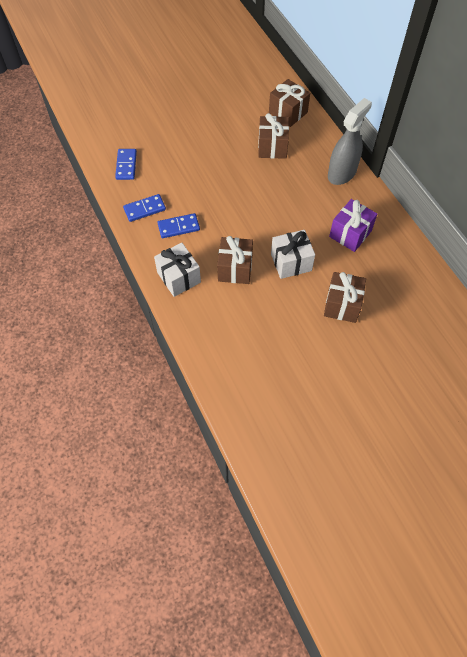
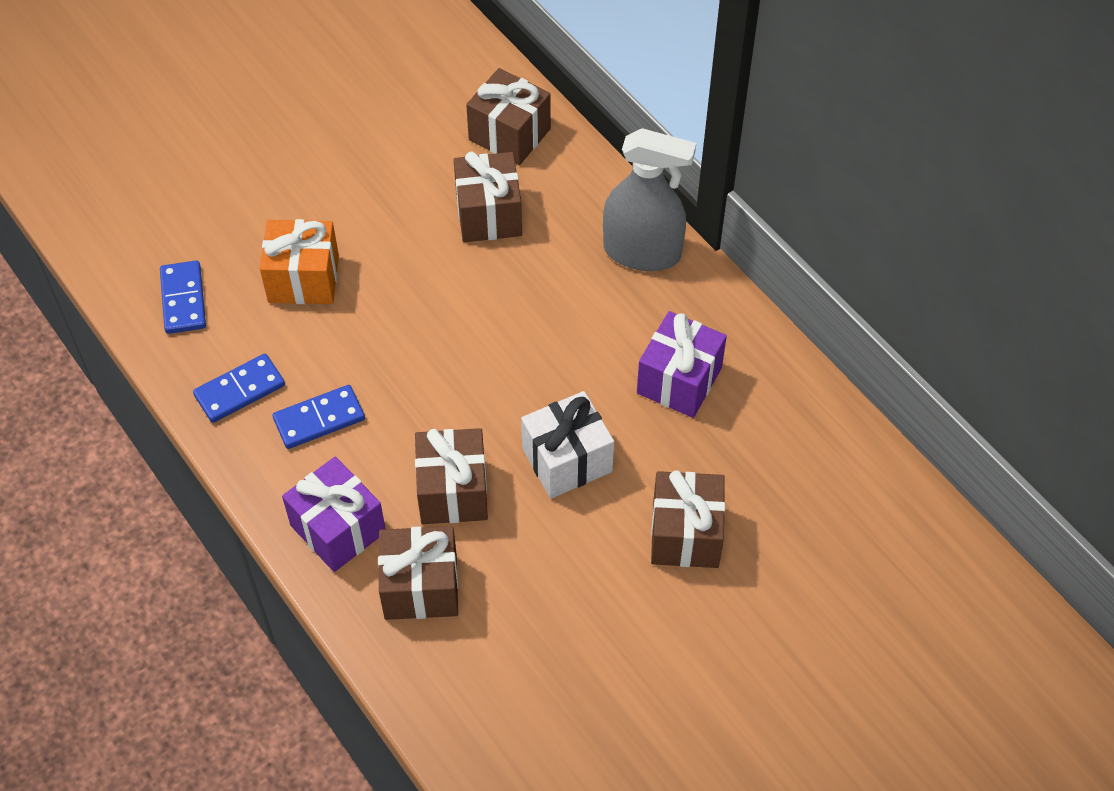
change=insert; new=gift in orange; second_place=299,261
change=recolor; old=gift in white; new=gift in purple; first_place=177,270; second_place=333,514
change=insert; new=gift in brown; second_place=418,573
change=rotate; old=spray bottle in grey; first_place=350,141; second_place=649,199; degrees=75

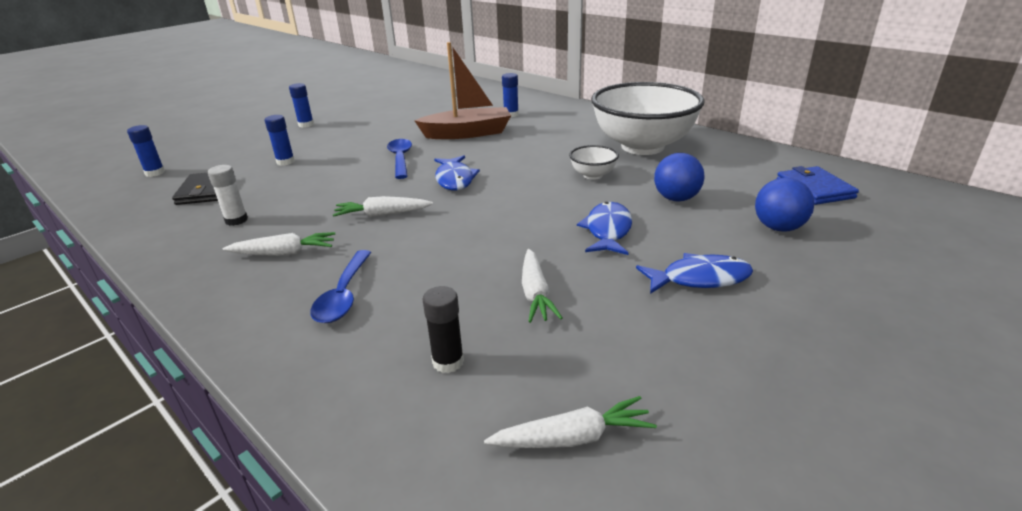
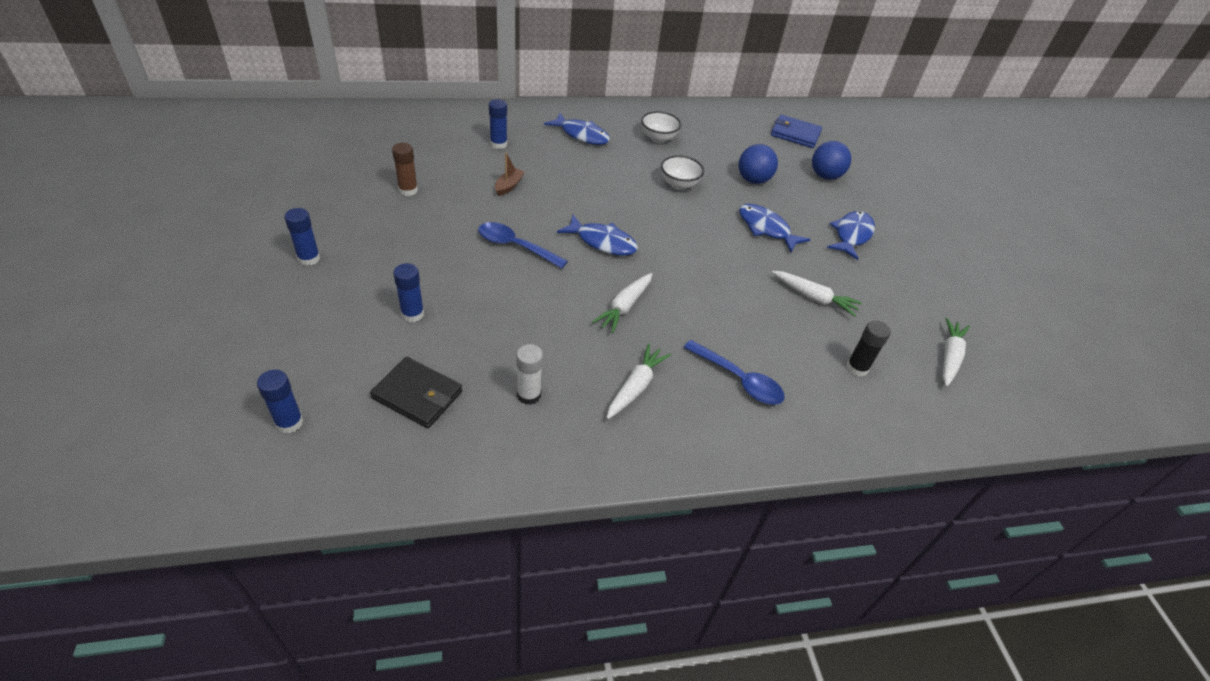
change=insert; new=glue stick in brown; second_place=405,169
change=resize; old=boat in brown; first_place=462,90; second_place=509,174; factor=0.41
change=insert; new=fish in blue; second_place=577,129
change=resize; old=bowl in white; first_place=647,118; second_place=661,127; factor=0.41

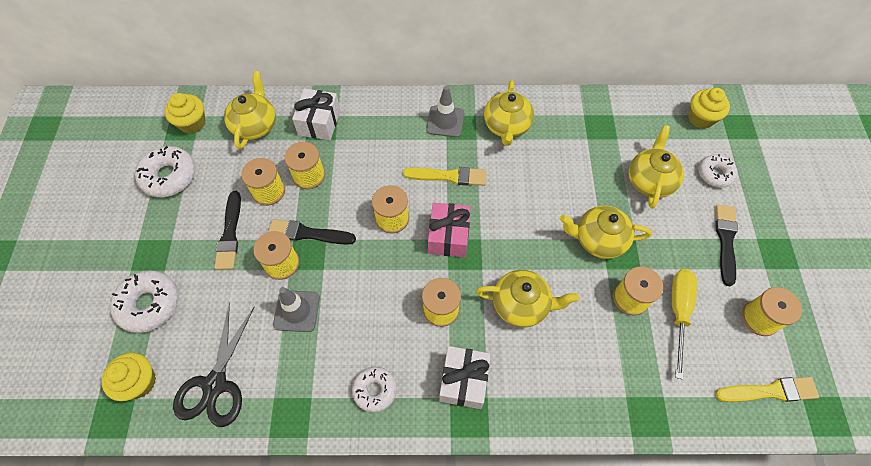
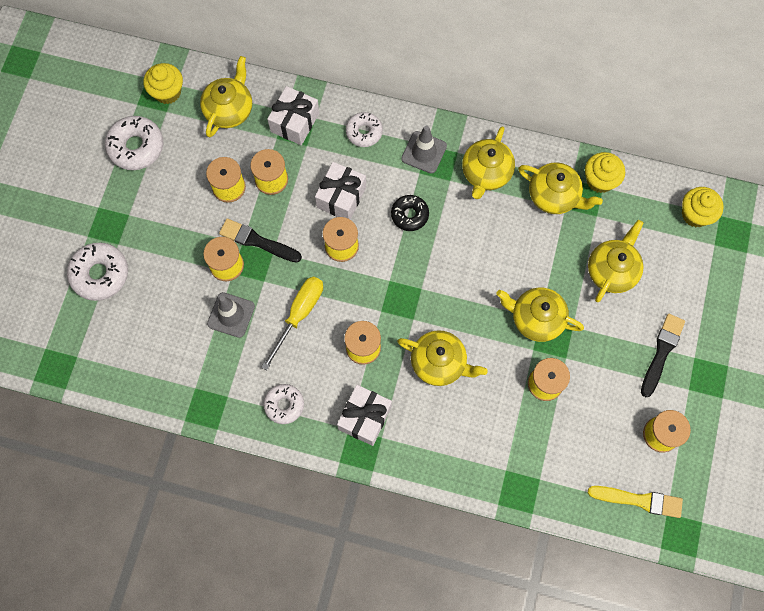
change=move; old=screwdriver in yellow; first_place=684,324; second_place=292,323
change=insert; new=gift in white; second_place=340,190
change=move; old=donut in white; first_place=718,171; second_place=364,129
change=replace; old=brush in yellow; new=donut in black; first_place=445,176; second_place=410,213
change=insert; new=teapot in yellow; second_place=560,188
change=move; old=cupcake in yellow; first_place=128,377; second_place=605,172
change=delete; old=scissors in black; first_place=214,365
change=delete; old=brush in black; first_place=227,230
change=delete; old=gift in pink; first_place=449,230

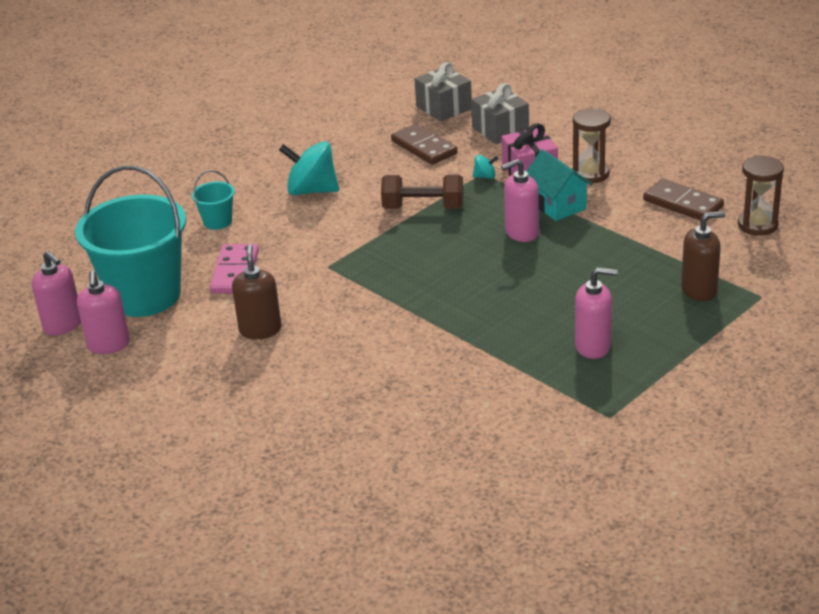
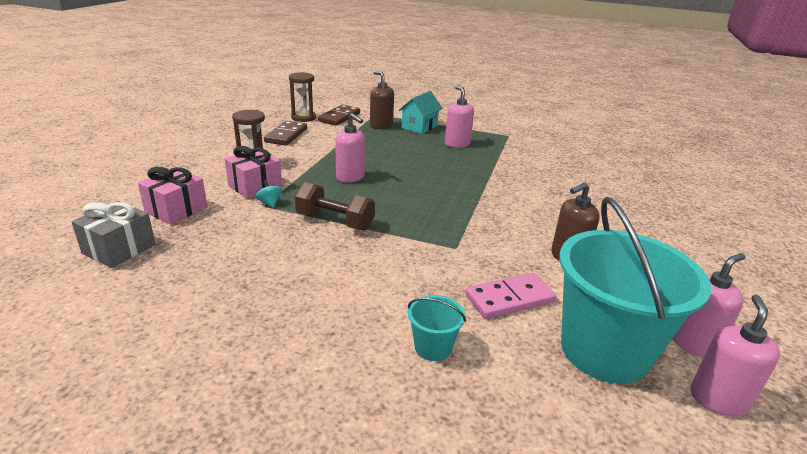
change=recolor; old=gift in grey; new=gift in pink; first_place=500,113; second_place=172,196
change=rotate; old=dumbbell in brown; first_place=422,192; second_place=335,206; degrees=-45
change=move; old=domino in brown; first_place=424,144; second_place=339,115
change=move; old=house in turquoise; first_place=559,185; second_place=421,112
change=delete; old=spinning top in turquoise; first_place=309,168

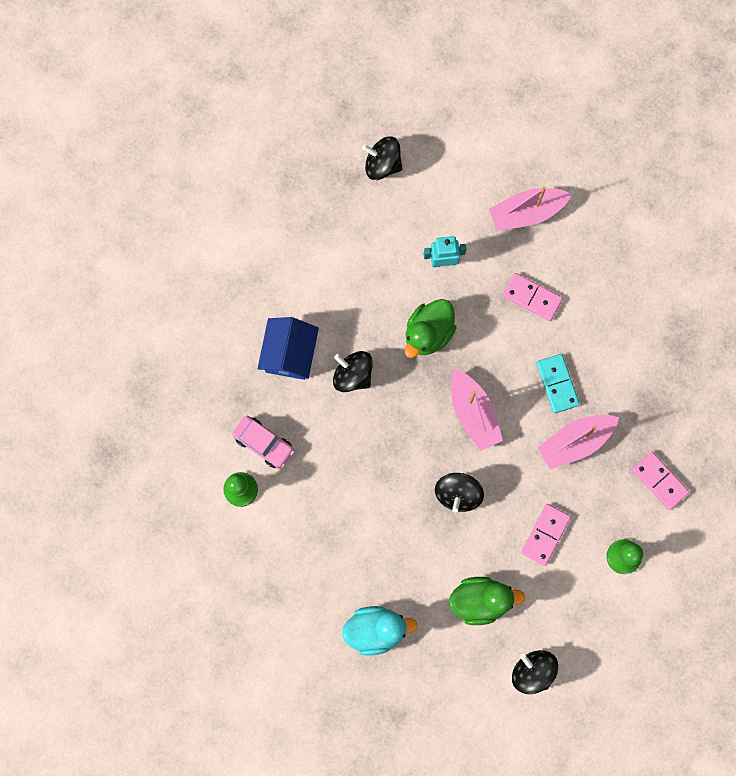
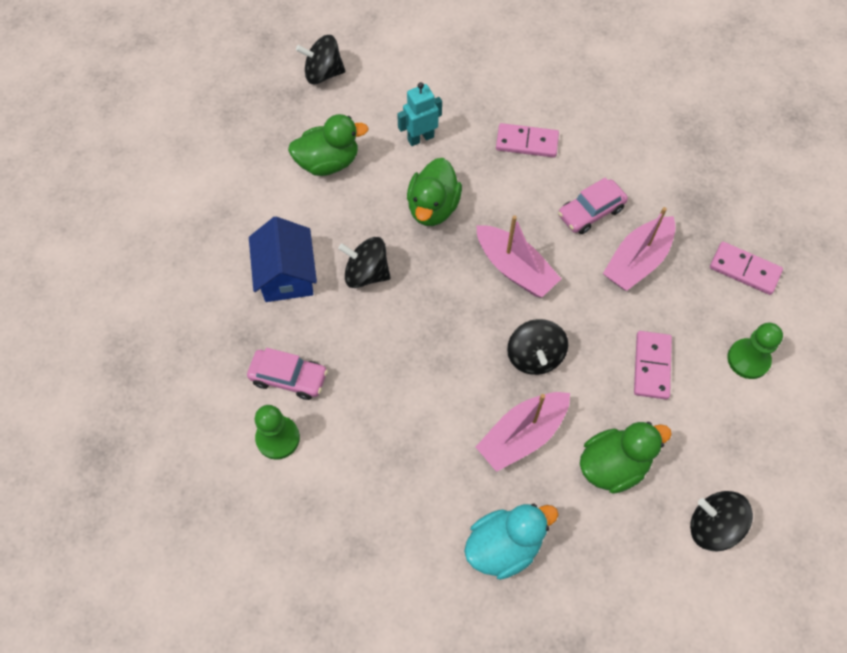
change=insert; new=duck in green; second_place=328,145
change=move; old=boat in pink; first_place=530,208; second_place=523,432
change=replace; old=domino in turquoise; new=car in pink; first_place=558,383; second_place=593,205

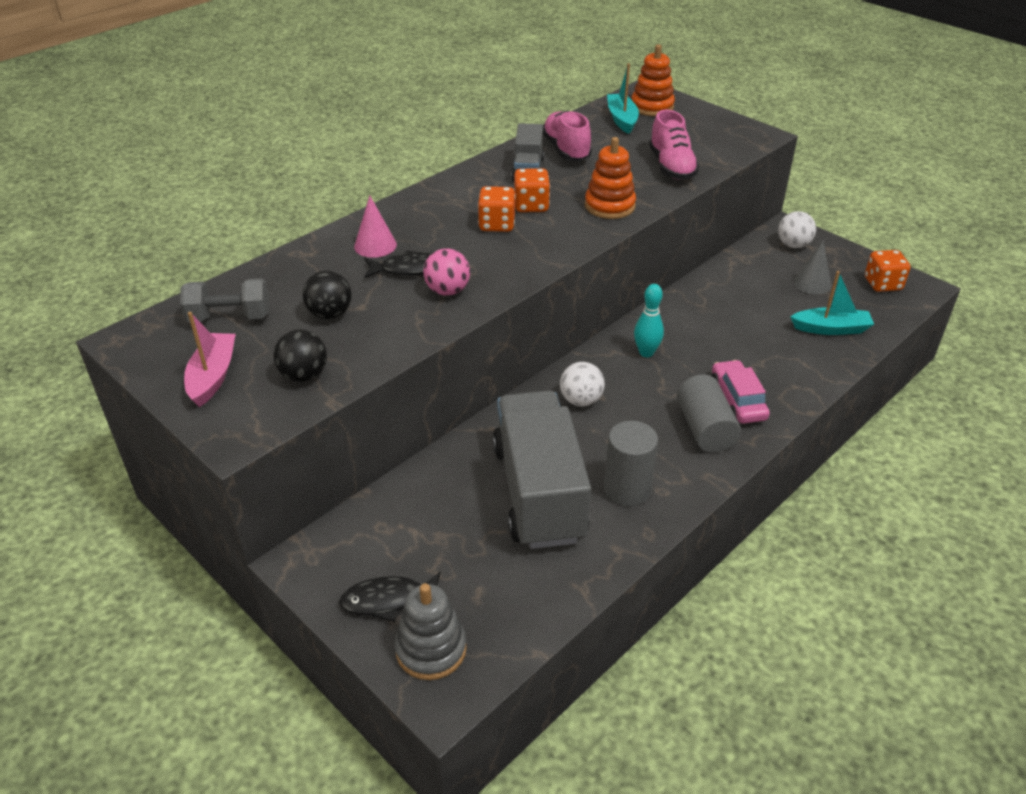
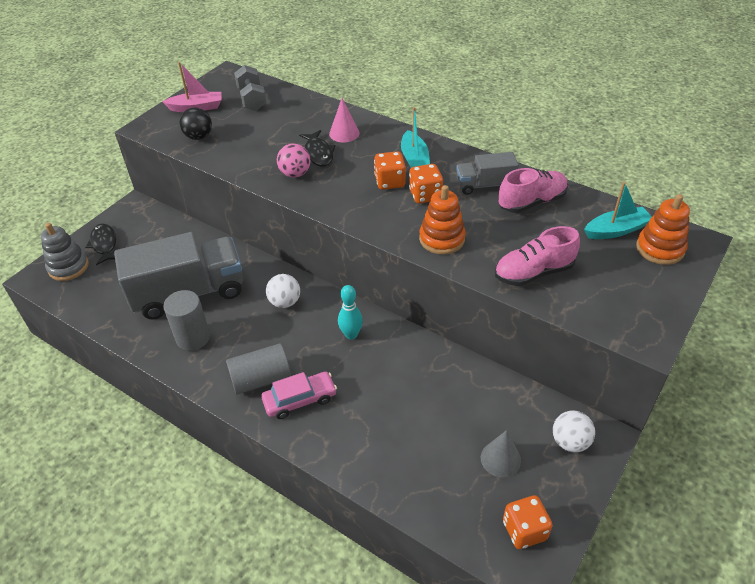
change=move; old=boat in turquoise; first_place=832,303; second_place=415,137
change=delete; old=ball in black; first_place=327,295

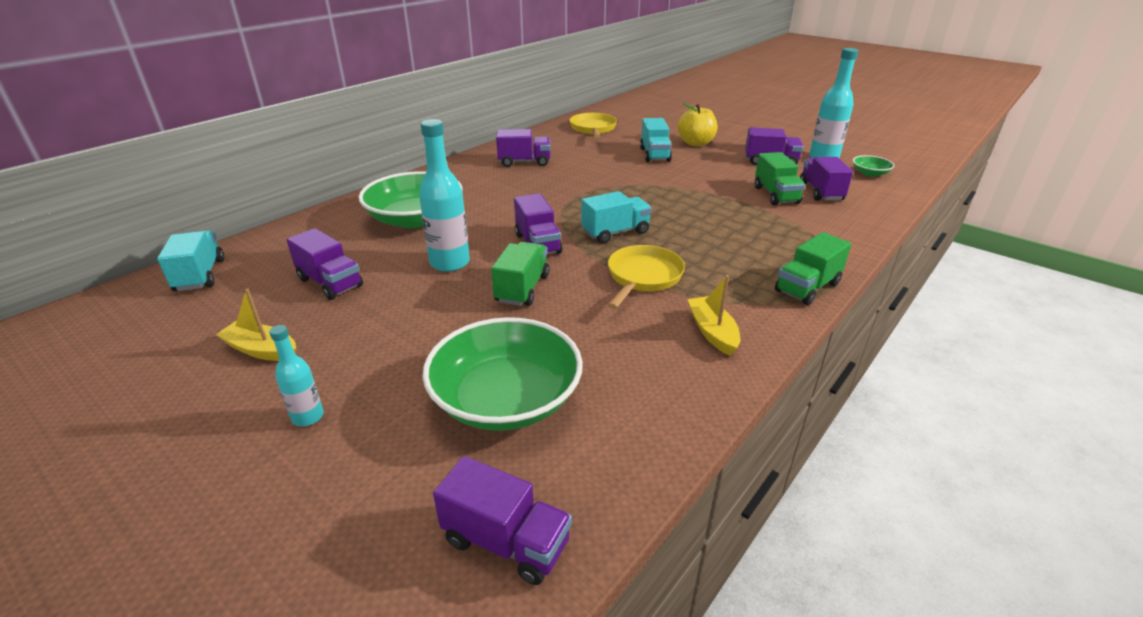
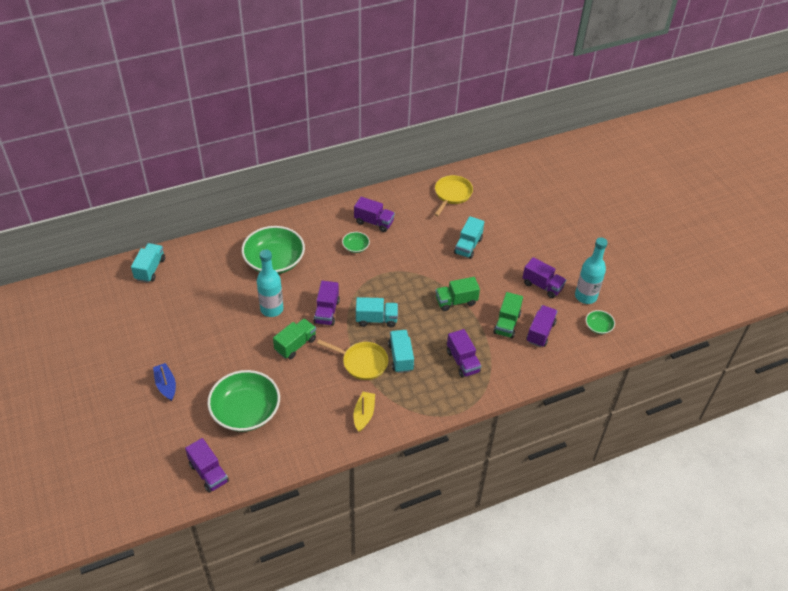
change=replace; old=bottle in turquoise; new=boat in blue; first_place=296,375; second_place=164,382
change=rotate; old=pan in yellow; first_place=646,277; second_place=352,360; degrees=60
change=insert; new=bowl in green; second_place=356,242
change=insert; new=truck in turquoise; second_place=401,351
change=move; old=truck in green; first_place=813,268; second_place=457,294
change=move; old=truck in purple; first_place=325,264; second_place=464,353
change=delete; old=boat in yellow; first_place=256,325
change=delete; old=apple in yellow; first_place=697,124

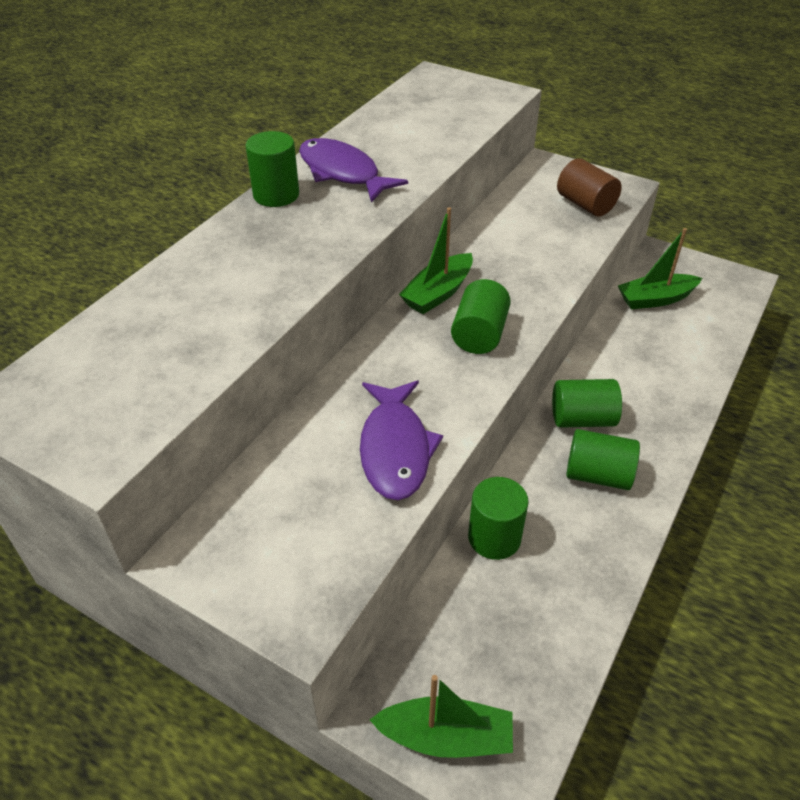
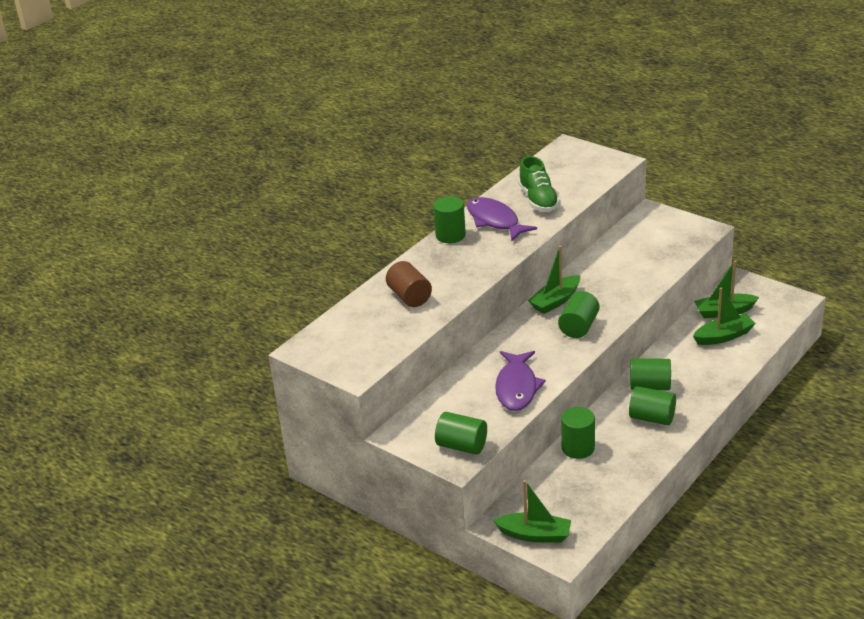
change=move; old=cylinder in brown; first_place=589,187; second_place=409,284
change=insert; new=cylinder in green; second_place=461,433
change=insert; new=shoe in green; second_place=539,184
change=insert; new=boat in green; second_place=724,316

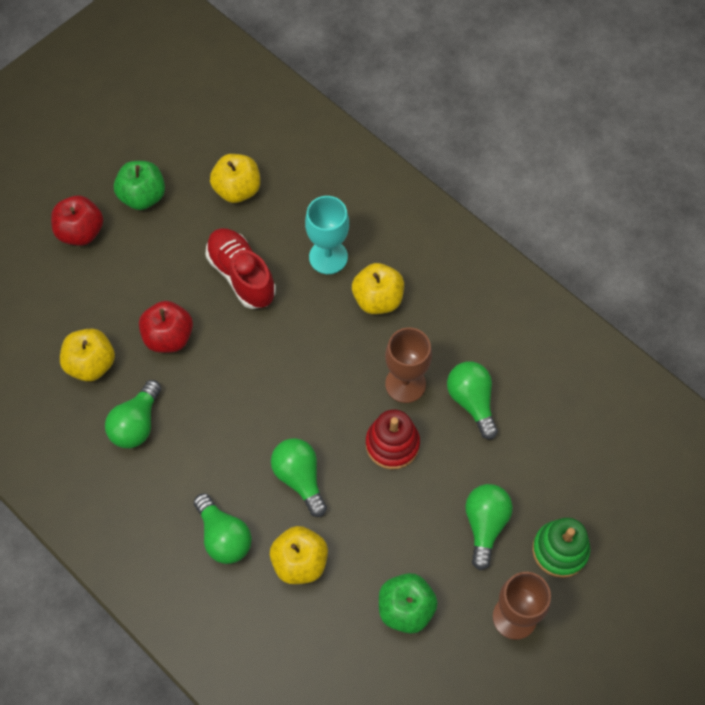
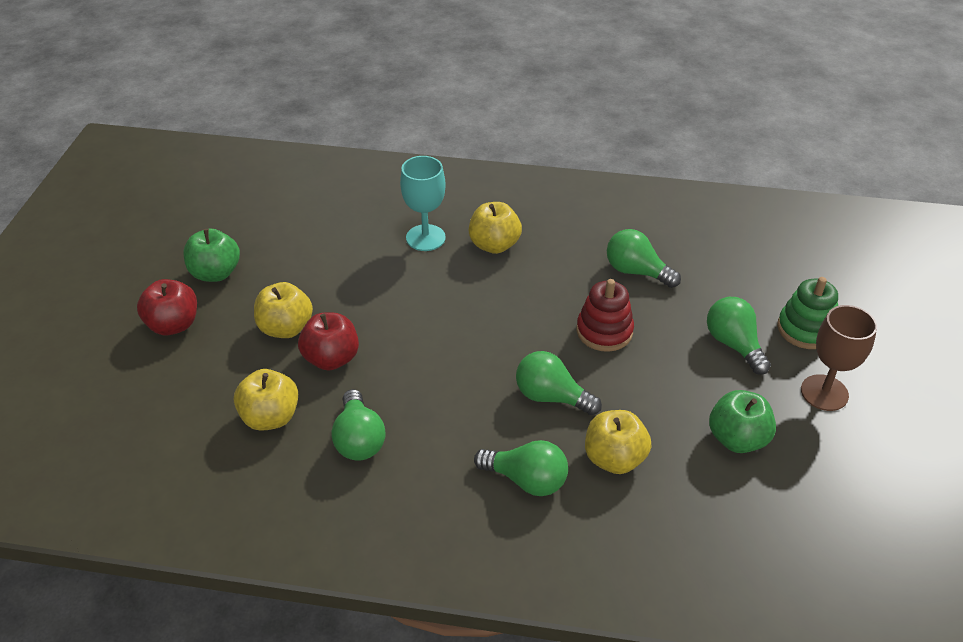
change=move; old=apple in yellow; first_place=235,178; second_place=283,310
change=delete; old=shoe in red; first_place=240,268
change=delete; old=goblet in brown; first_place=408,365

